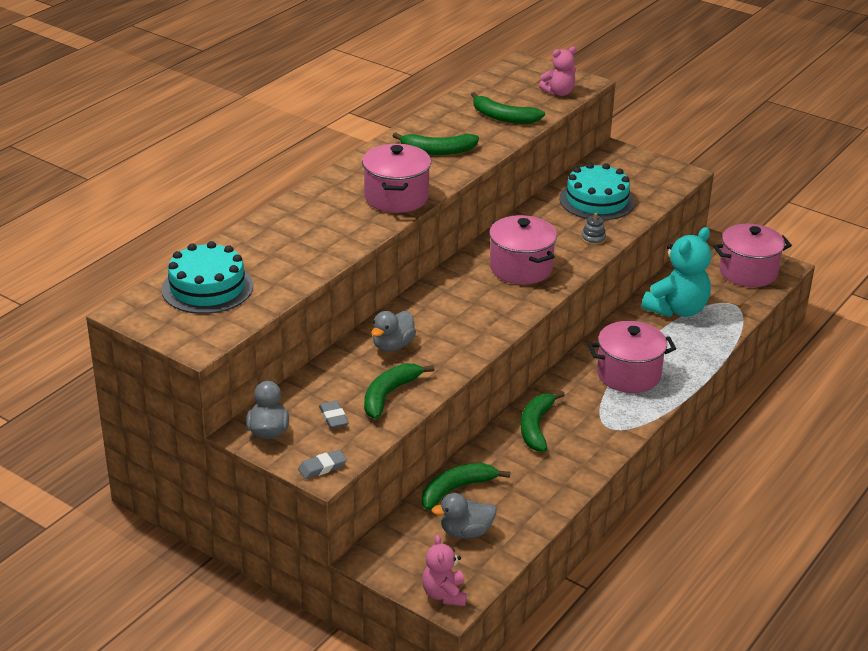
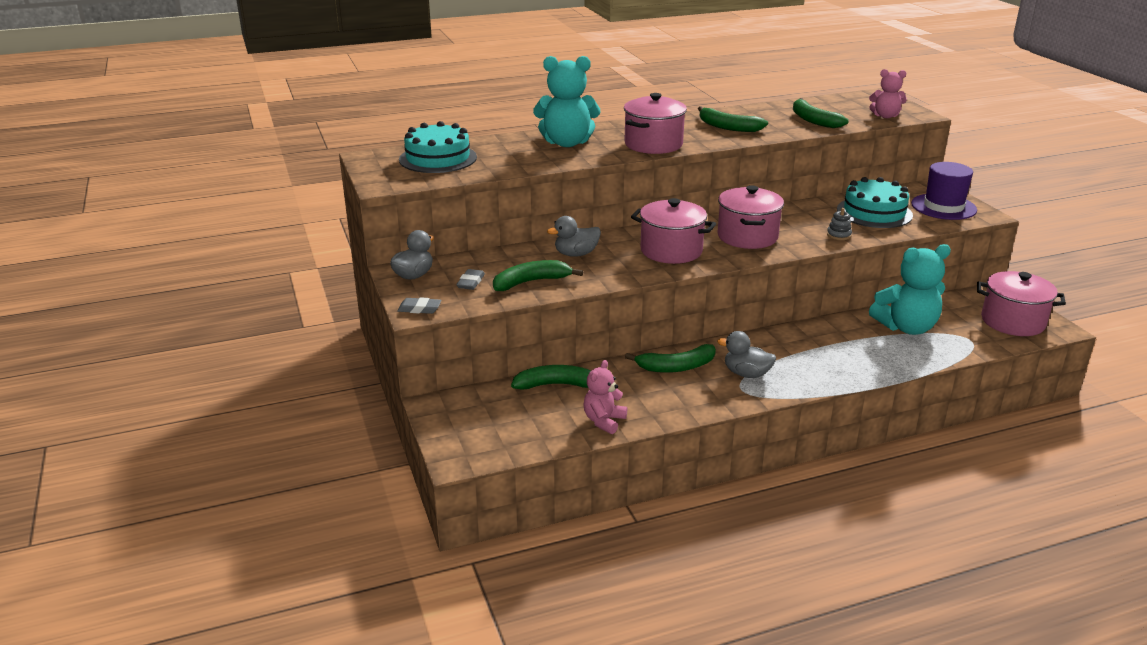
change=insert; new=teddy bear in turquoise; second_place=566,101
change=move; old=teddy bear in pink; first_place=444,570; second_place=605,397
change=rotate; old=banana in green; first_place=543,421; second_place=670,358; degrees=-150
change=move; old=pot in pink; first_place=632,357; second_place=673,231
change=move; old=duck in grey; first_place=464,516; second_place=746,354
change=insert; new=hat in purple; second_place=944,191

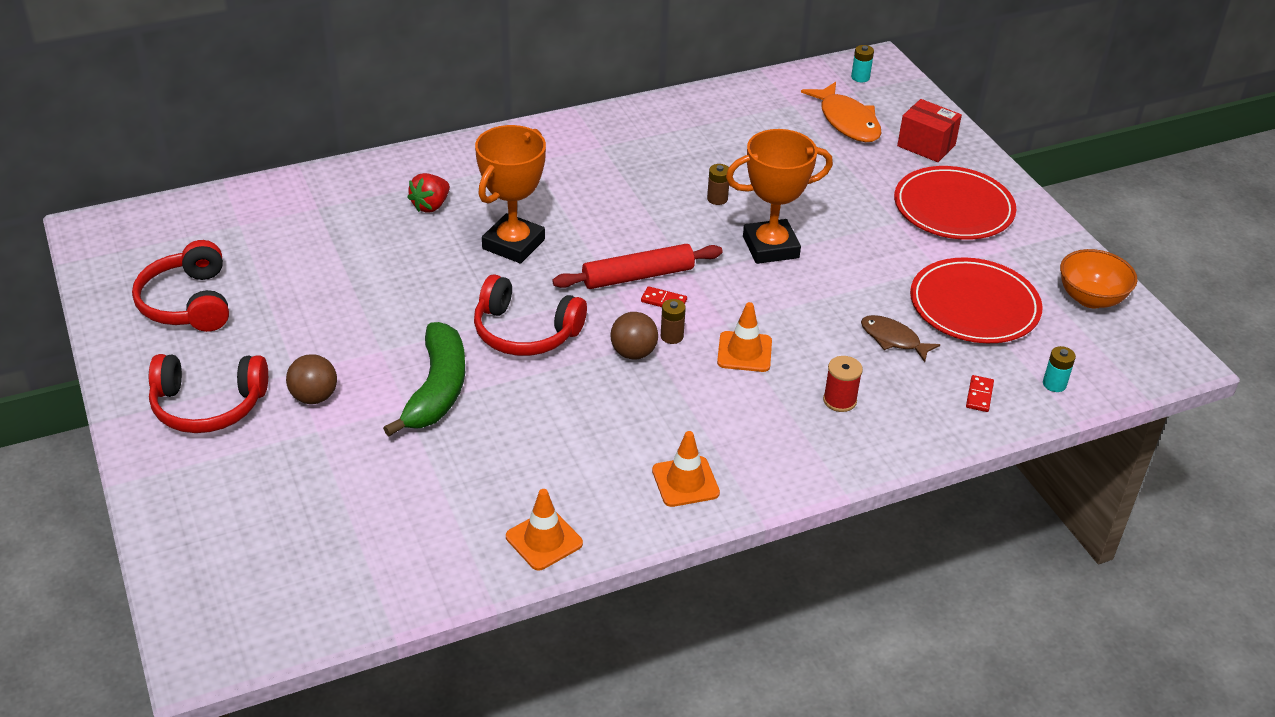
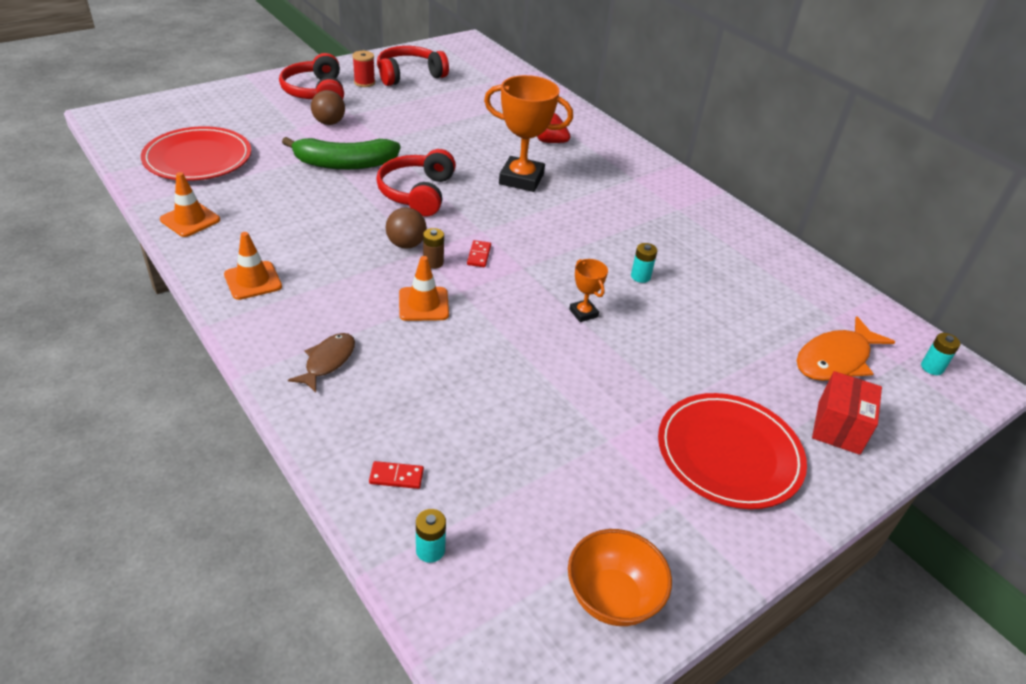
change=move; old=plate in red; first_place=976,300; second_place=196,153
change=move; old=fish in brown; first_place=900,338; second_place=321,362
change=move; old=spool in red; first_place=843,384; second_place=363,69
change=resize; old=trophy in orange; first_place=779,196; second_place=588,290; factor=0.48
change=recolor; old=battery in brown; new=battery in turquoise; first_place=718,184; second_place=644,263
change=delete; old=rolling pin in red; first_place=637,266

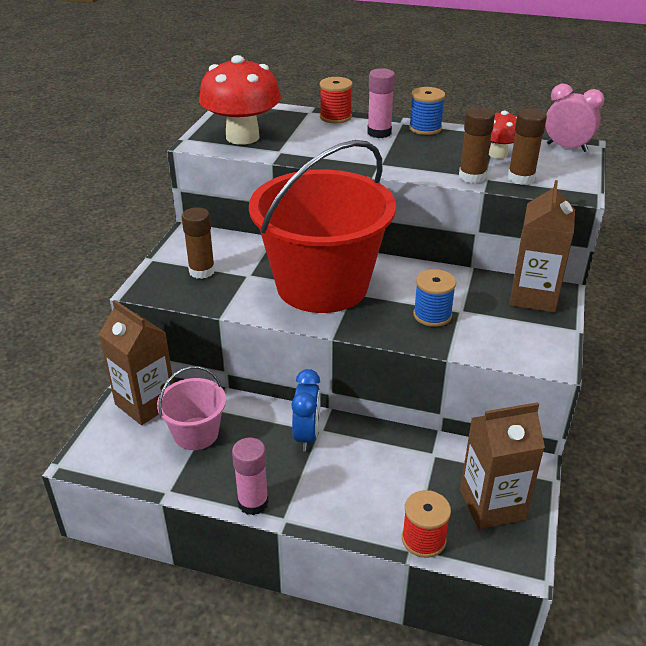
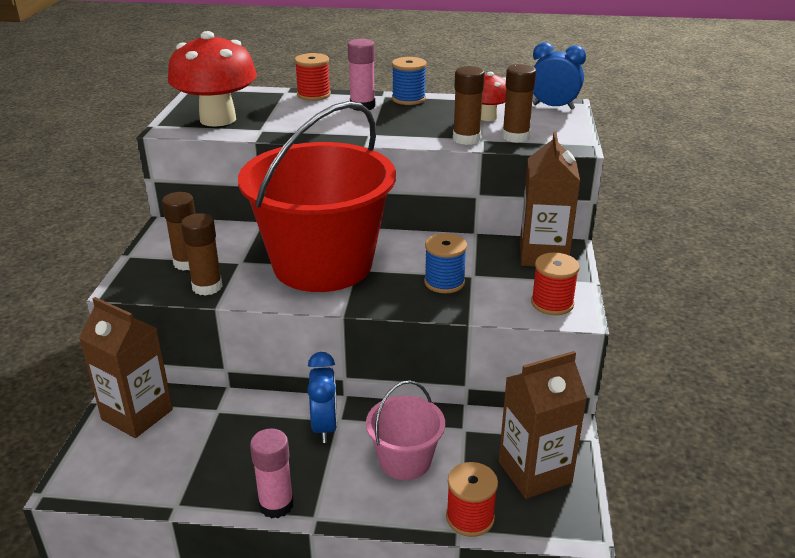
change=insert; new=glue stick in brown; second_place=202,254
change=move; old=bucket in pink; first_place=191,408; second_place=405,430
change=insert; new=spool in red; second_place=555,284
change=recolor; old=clock in pink; new=clock in blue; first_place=574,117; second_place=559,76

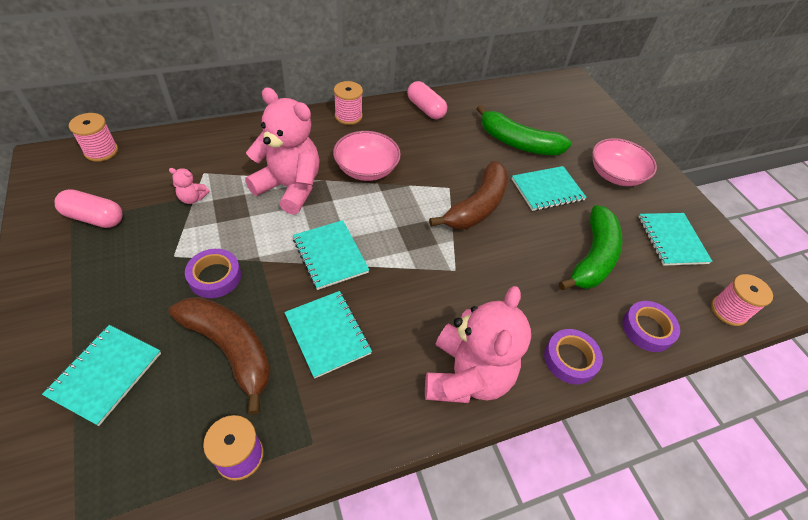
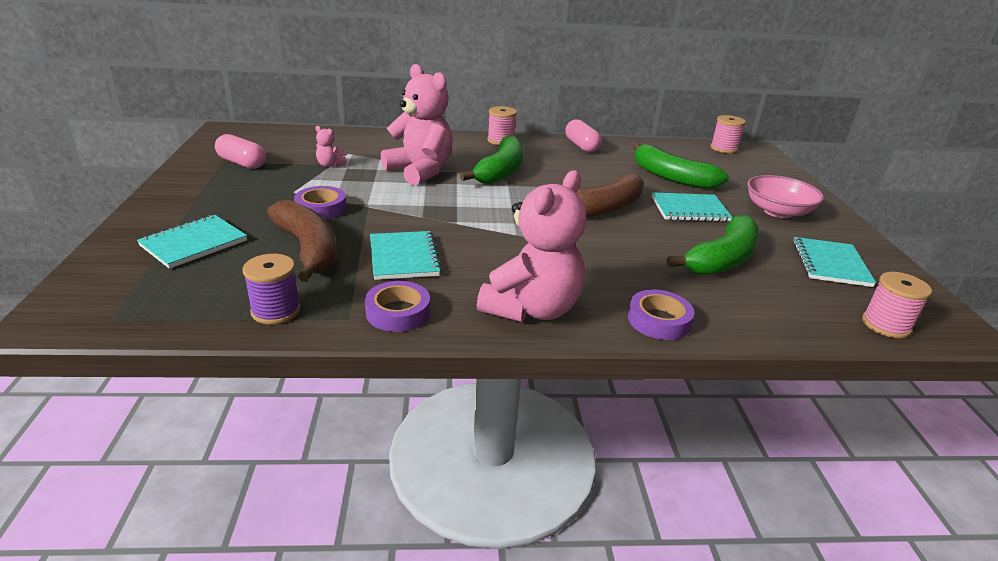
change=move; old=tape in purple; first_place=651,326; second_place=397,306
change=replace; old=bowl in pink; new=banana in green; first_place=367,156; second_place=492,159
change=move; old=spool in pink; first_place=93,137; second_place=728,134
change=delete; old=notebook in turquoise; first_place=331,255

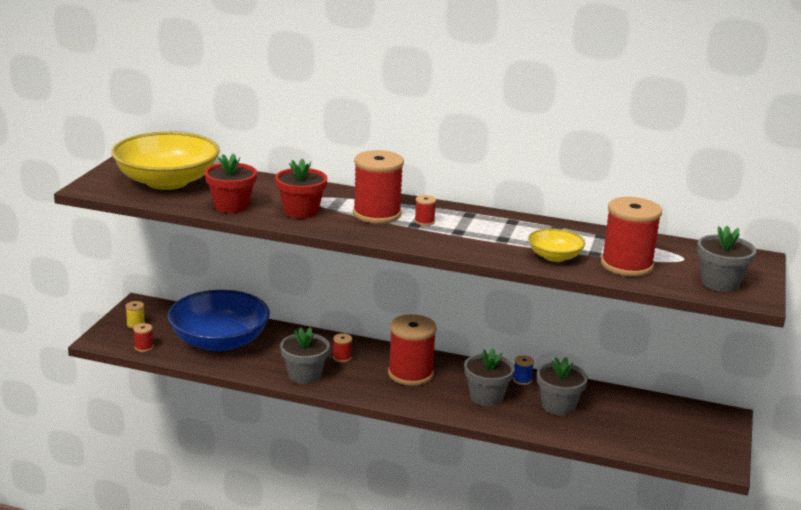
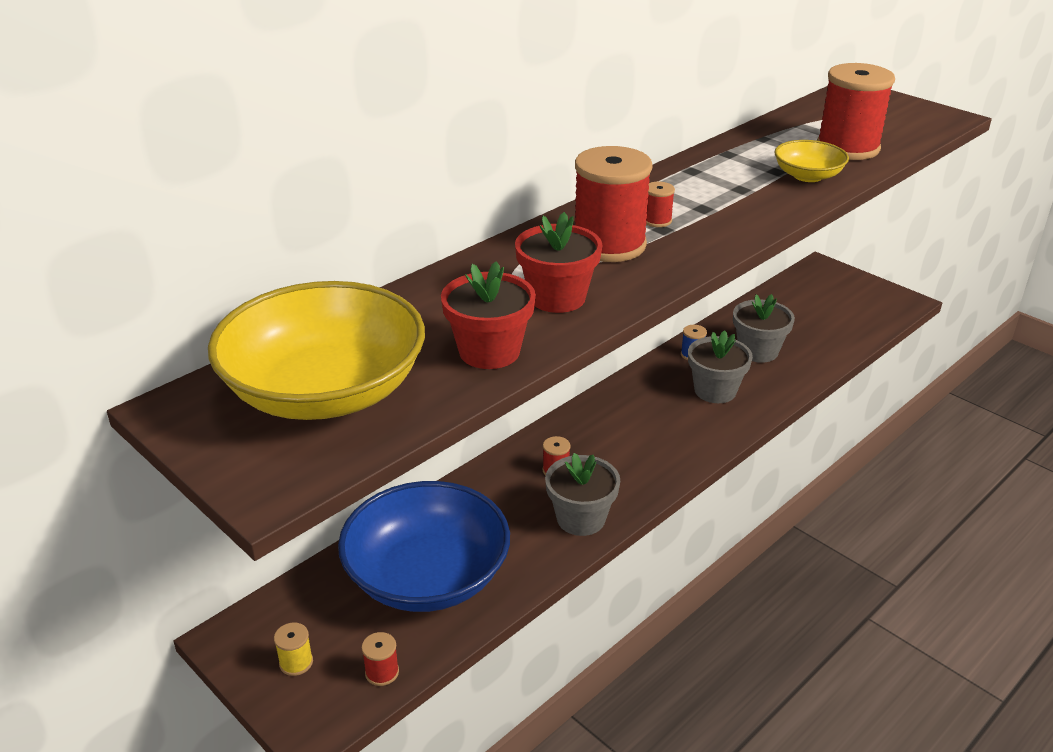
change=delete; old=spool in red; first_place=412,350
change=delete; old=flower pot in grey; first_place=727,259

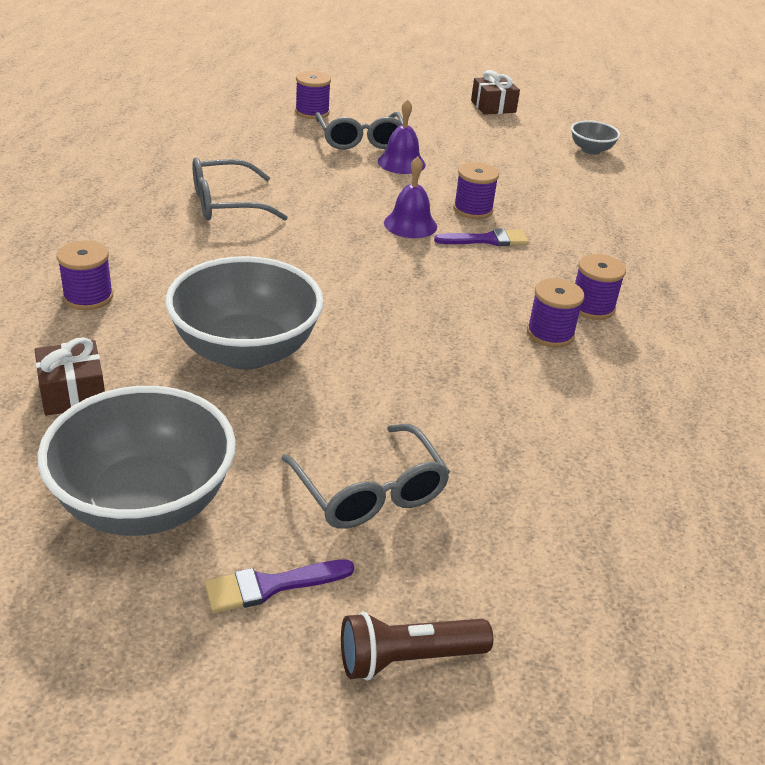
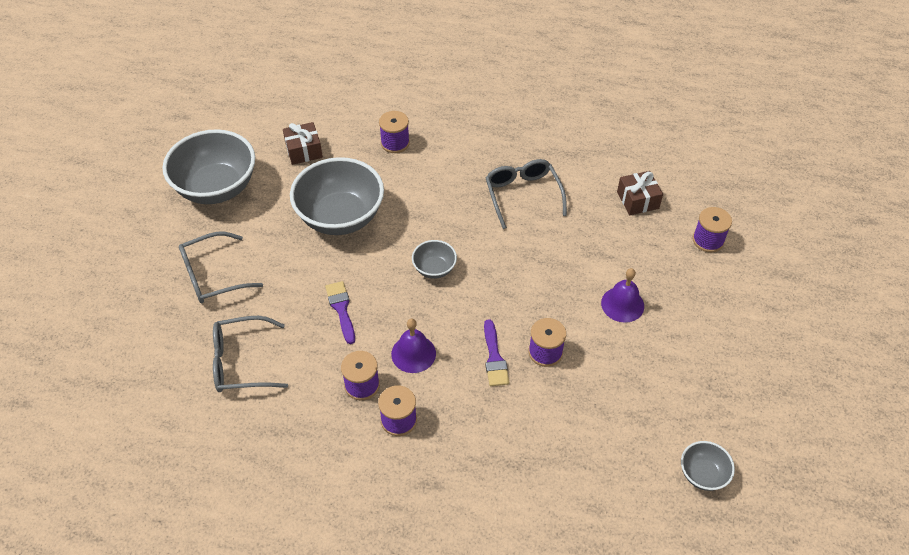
change=move; old=glasses in grey; first_place=359,131; second_place=250,354
change=move; old=brush in purple; first_place=279,586; second_place=340,312
change=move; old=bell in purple; first_place=410,197; second_place=413,346
change=insert; new=bowl in grey; second_place=434,259
change=move; old=gift in brown; first_place=495,92; second_place=640,193
change=delete; old=flashlight in brown; first_place=417,646

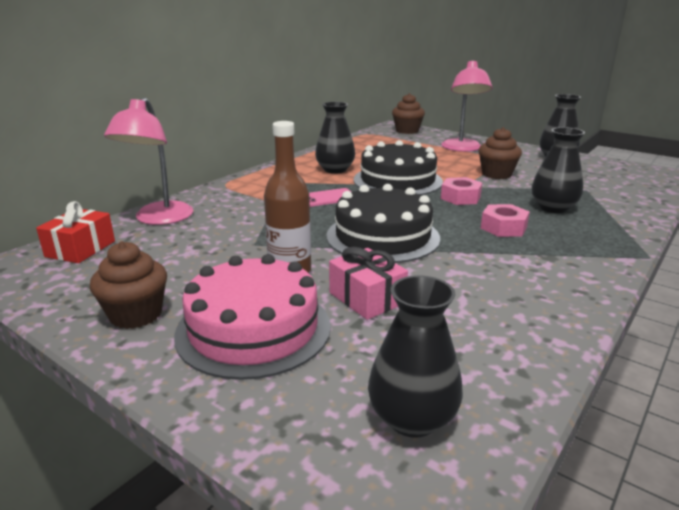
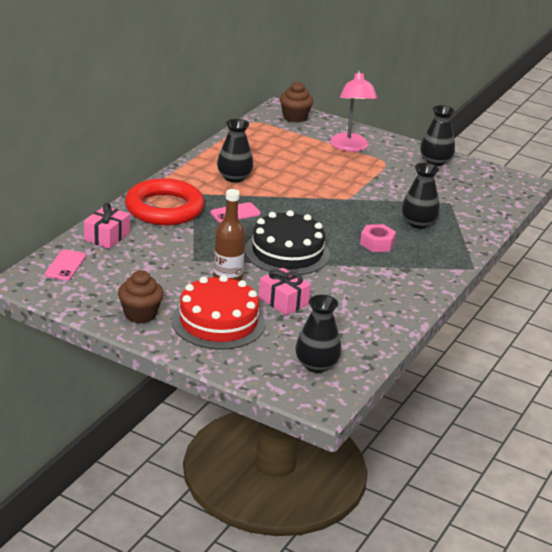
change=replace; old=gift in red; new=phone in pink; first_place=75,232; second_place=65,265
change=replace; old=lamp in pink; new=gift in pink; first_place=148,161; second_place=107,226
change=insert; new=ring in red; second_place=164,201
change=recolor; old=cake in pink; new=cake in red; first_place=252,317; second_place=218,312
change=delete; old=cake in black; first_place=398,167
change=delete; old=nut in pink; first_place=461,191
change=delete; old=cupcake in brown; first_place=500,153

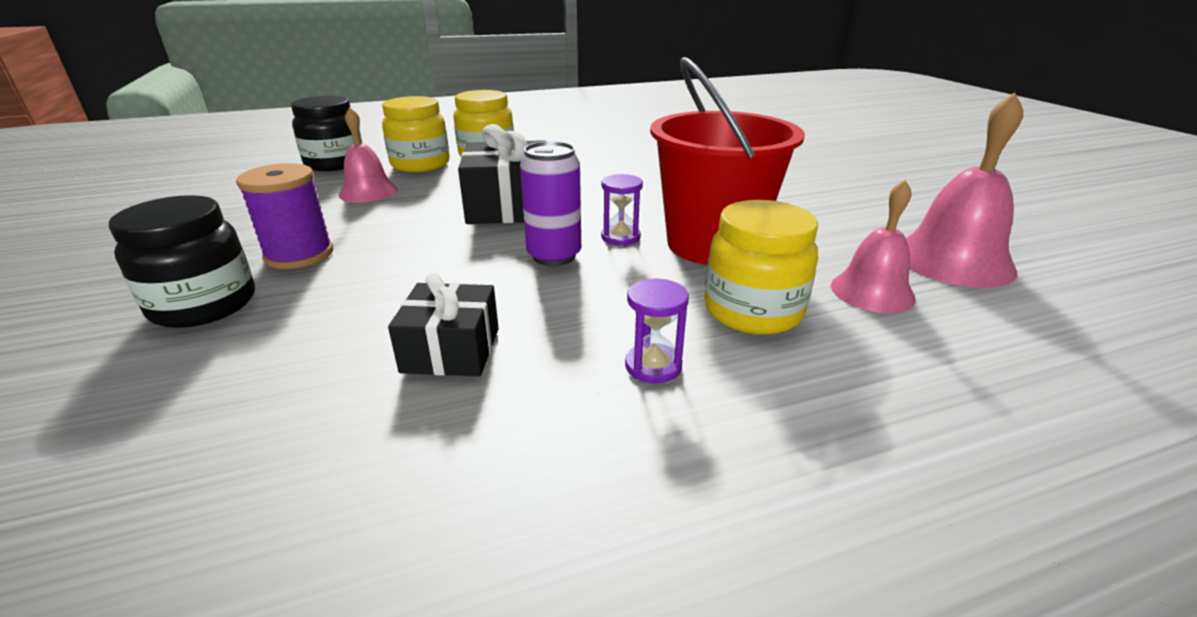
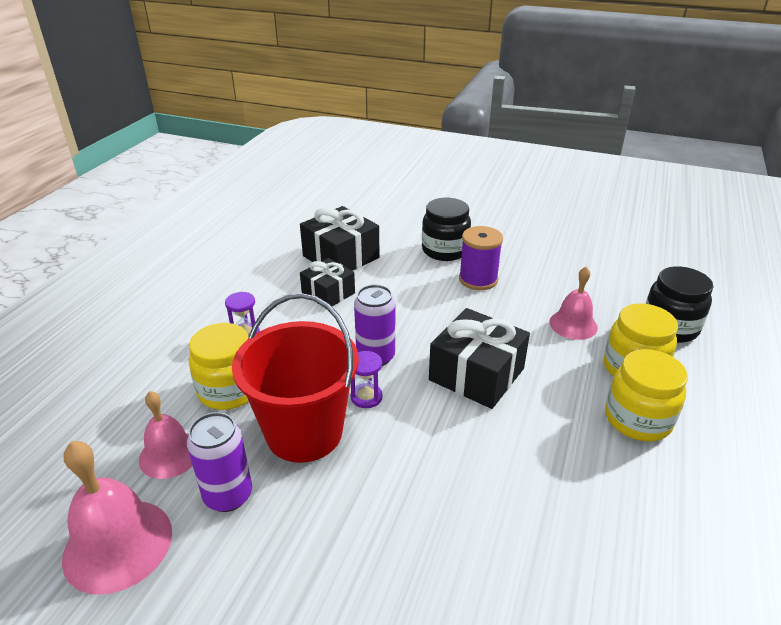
change=insert; new=can in purple; second_place=219,462
change=insert; new=gift in black; second_place=340,238

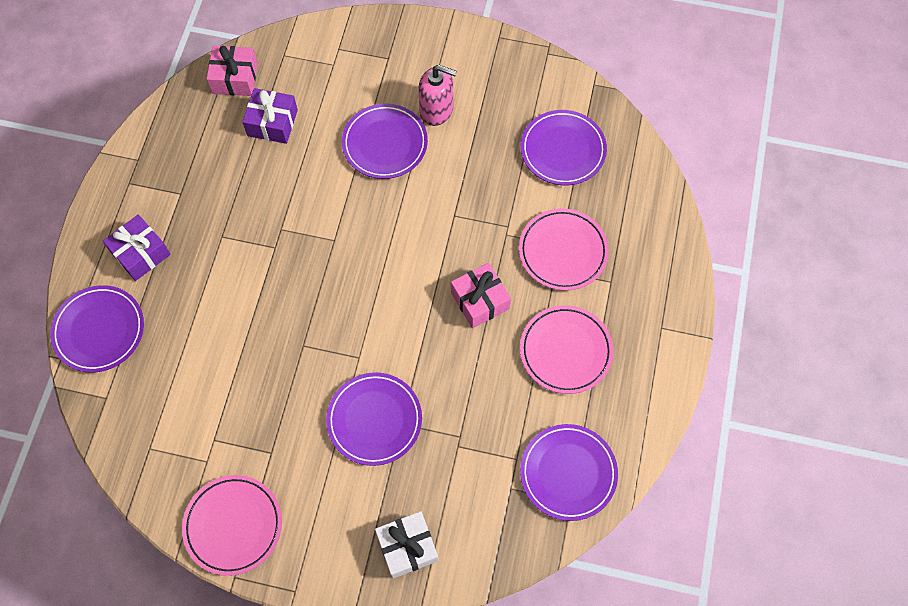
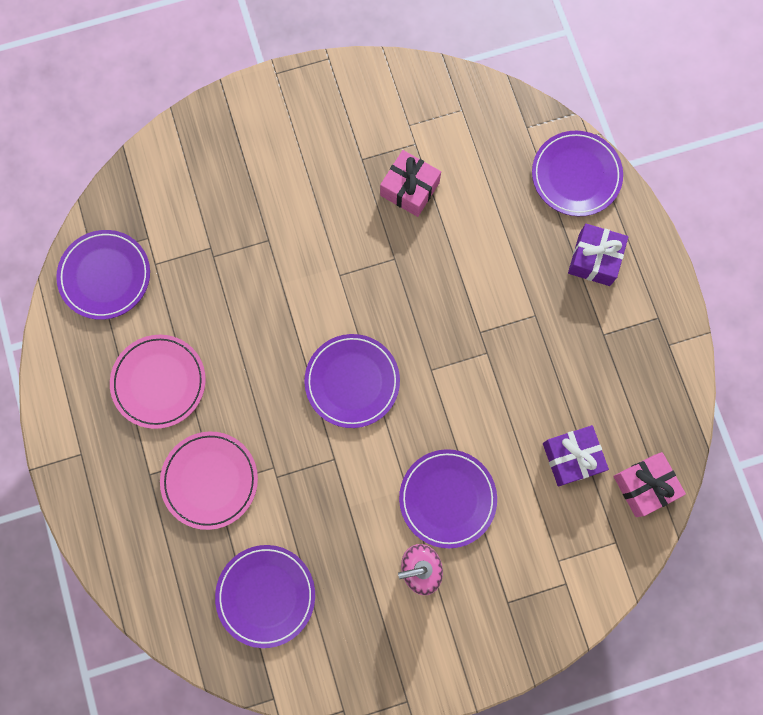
change=move; old=plate in purple; first_place=374,419; second_place=352,381
change=move; old=gift in pink; first_place=481,295; second_place=410,183
change=delete; old=plate in pink; first_place=232,525
change=delete; old=gift in white; first_place=406,545

